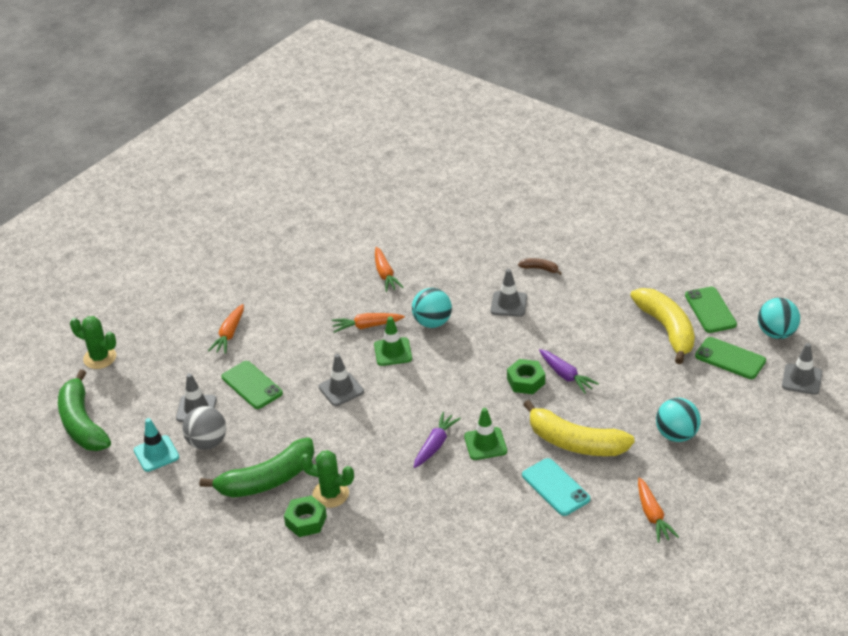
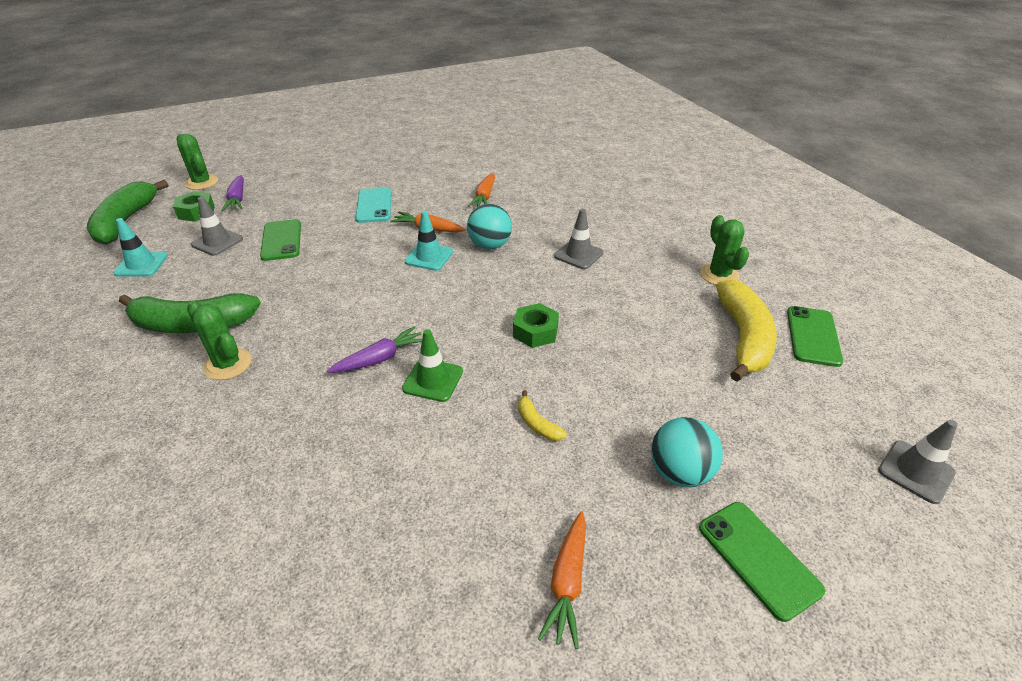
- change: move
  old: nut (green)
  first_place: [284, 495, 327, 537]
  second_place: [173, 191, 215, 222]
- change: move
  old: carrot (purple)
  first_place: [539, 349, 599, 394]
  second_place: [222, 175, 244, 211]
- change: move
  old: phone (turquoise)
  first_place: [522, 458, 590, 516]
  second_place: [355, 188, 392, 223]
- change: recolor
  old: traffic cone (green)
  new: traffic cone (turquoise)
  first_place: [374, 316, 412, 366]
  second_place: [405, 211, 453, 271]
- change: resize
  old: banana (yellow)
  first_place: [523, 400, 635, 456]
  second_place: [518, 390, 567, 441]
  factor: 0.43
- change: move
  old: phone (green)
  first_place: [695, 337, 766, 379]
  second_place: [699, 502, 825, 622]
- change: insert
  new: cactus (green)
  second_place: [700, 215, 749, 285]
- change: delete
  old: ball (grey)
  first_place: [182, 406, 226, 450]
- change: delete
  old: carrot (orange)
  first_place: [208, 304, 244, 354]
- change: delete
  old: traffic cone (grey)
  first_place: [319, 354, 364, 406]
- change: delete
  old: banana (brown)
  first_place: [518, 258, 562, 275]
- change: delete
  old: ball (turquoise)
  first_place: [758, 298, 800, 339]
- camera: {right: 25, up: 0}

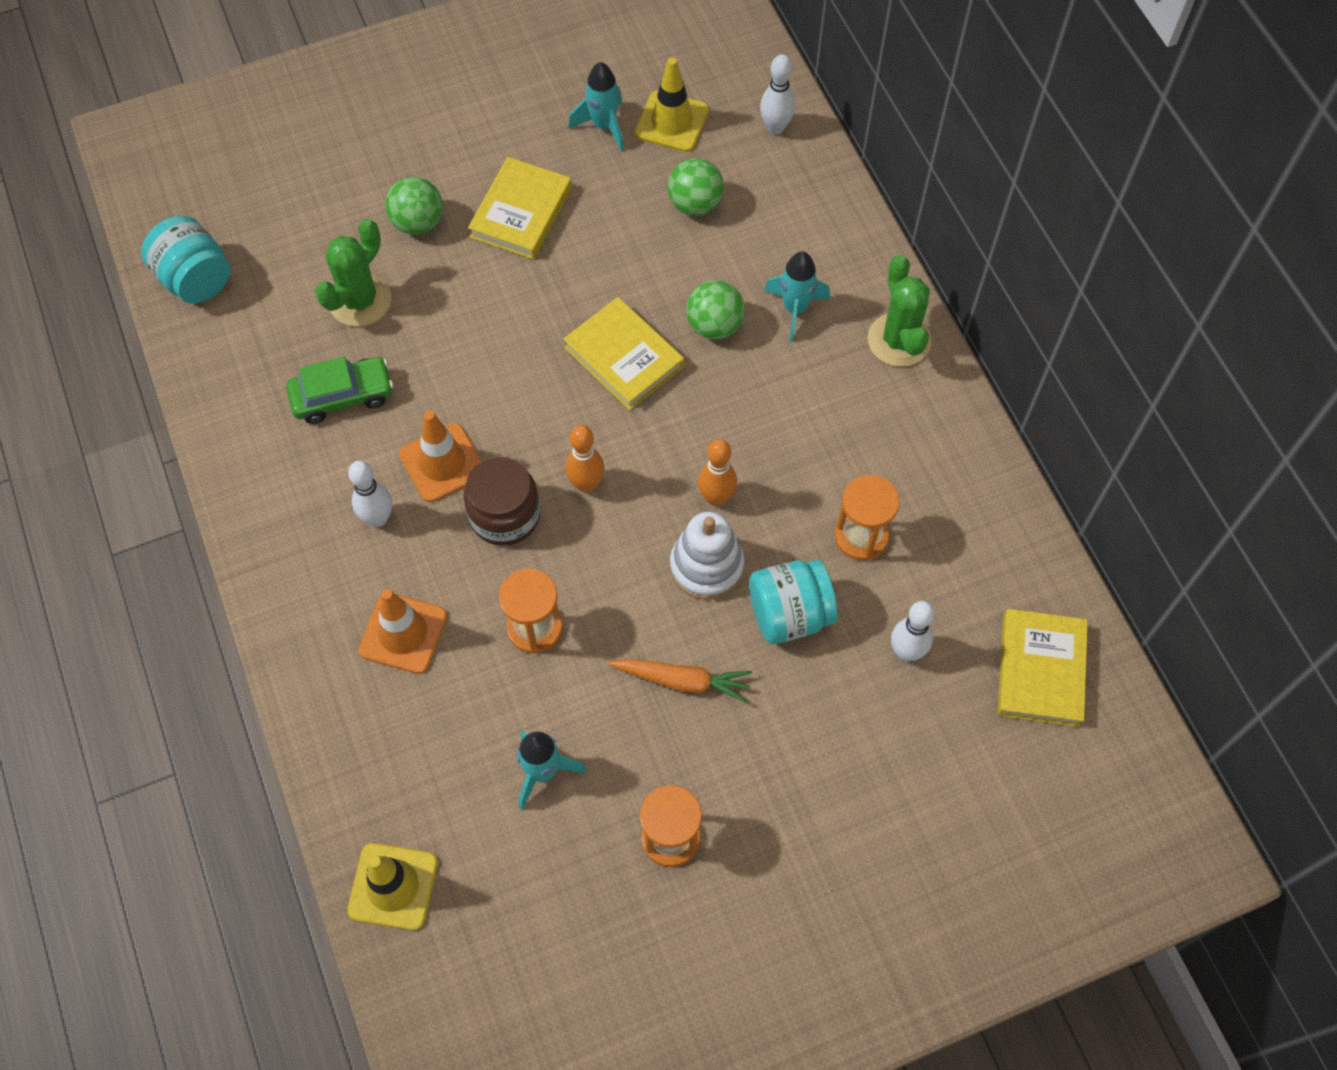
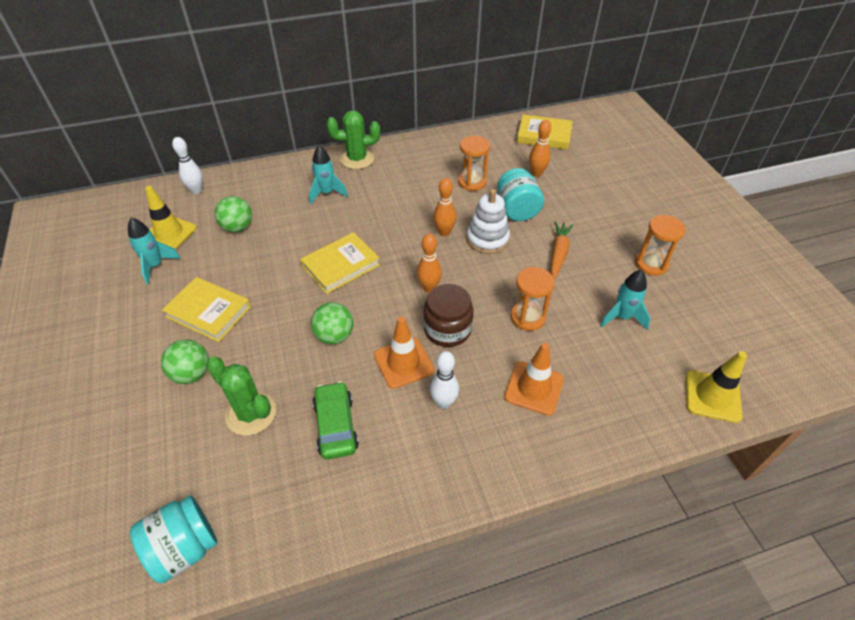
- change: move
  old: ball (green)
  first_place: [686, 280, 745, 339]
  second_place: [311, 302, 354, 344]
- change: recolor
  old: bowling pin (white)
  new: bowling pin (orange)
  first_place: [891, 601, 934, 661]
  second_place: [529, 120, 551, 177]
- camera: {right: -85, up: -15}

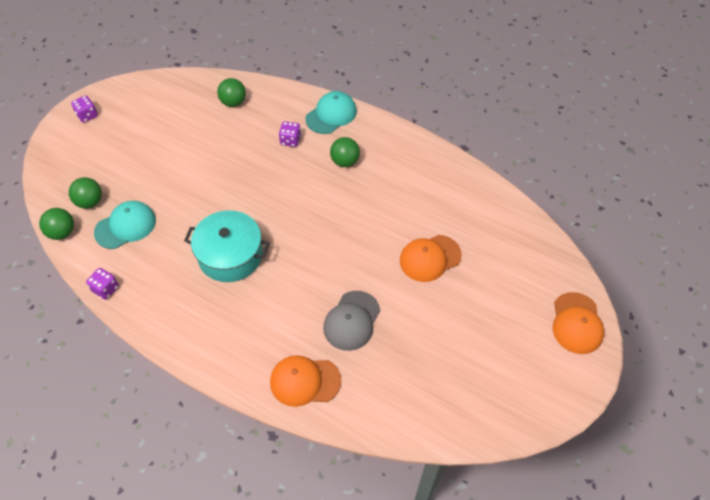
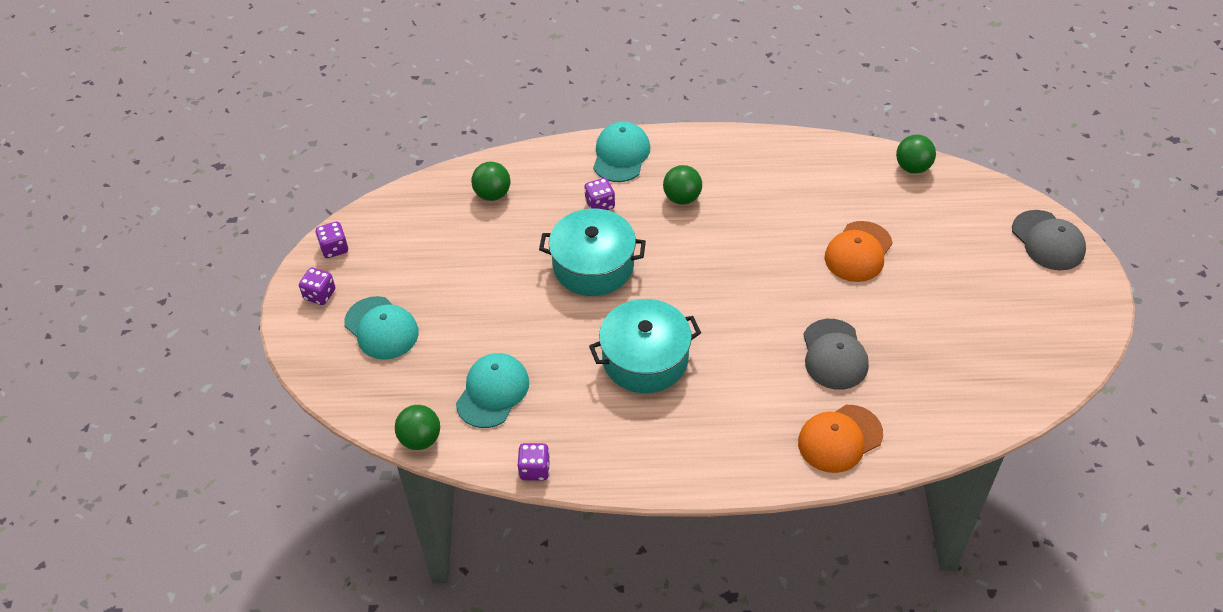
- change: insert
  new: dice (purple)
  second_place: [315, 222, 348, 258]
- change: insert
  new: cap (turquoise)
  second_place: [344, 296, 419, 360]
- change: insert
  new: pot (turquoise)
  second_place: [539, 209, 646, 296]
- change: move
  old: ball (green)
  first_place: [69, 177, 102, 208]
  second_place: [896, 135, 936, 173]
- change: recolor
  old: cap (orange)
  new: cap (grey)
  first_place: [553, 292, 604, 354]
  second_place: [1012, 210, 1086, 270]
- camera: {right: -30, up: -5}

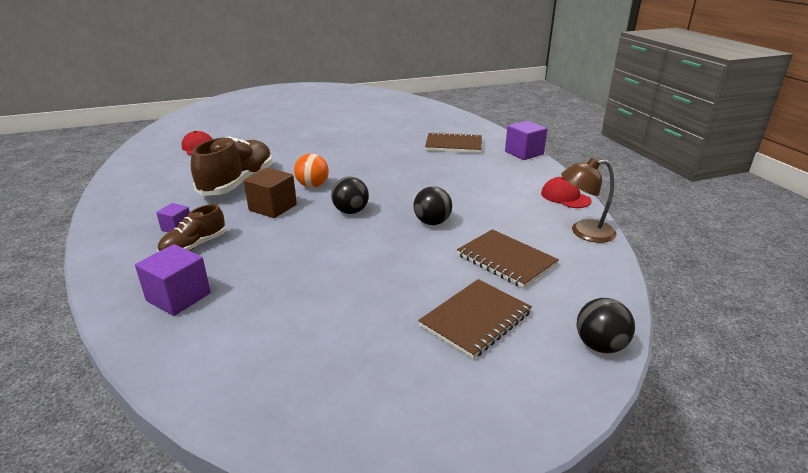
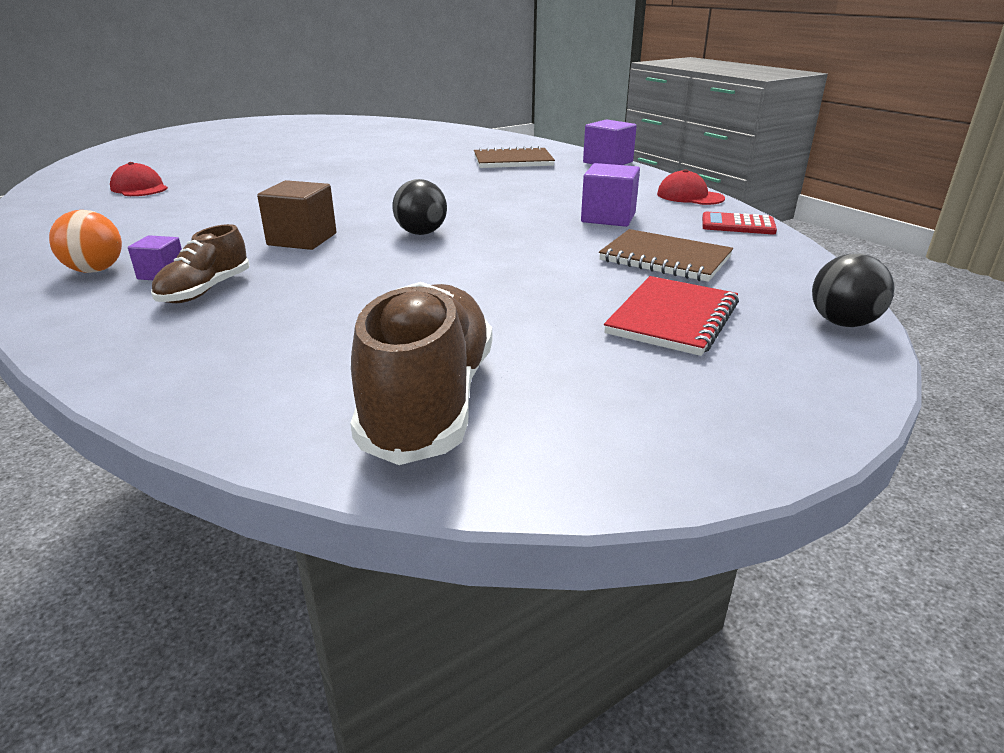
- change: move
  old: ball (orange)
  first_place: [294, 154, 329, 188]
  second_place: [49, 210, 122, 273]
- change: move
  old: shoe (brown)
  first_place: [191, 136, 273, 196]
  second_place: [350, 282, 492, 465]
- change: move
  old: cube (purple)
  first_place: [135, 244, 211, 316]
  second_place: [581, 163, 640, 227]
- change: recolor
  old: notebook (brown)
  new: notebook (red)
  first_place: [418, 279, 532, 359]
  second_place: [604, 276, 739, 356]
- change: replace
  old: lamp (brown)
  new: calculator (red)
  first_place: [561, 158, 617, 243]
  second_place: [702, 211, 777, 235]
- change: delete
  old: ball (black)
  first_place: [413, 186, 452, 225]
- camera: {right: -15, up: 0}

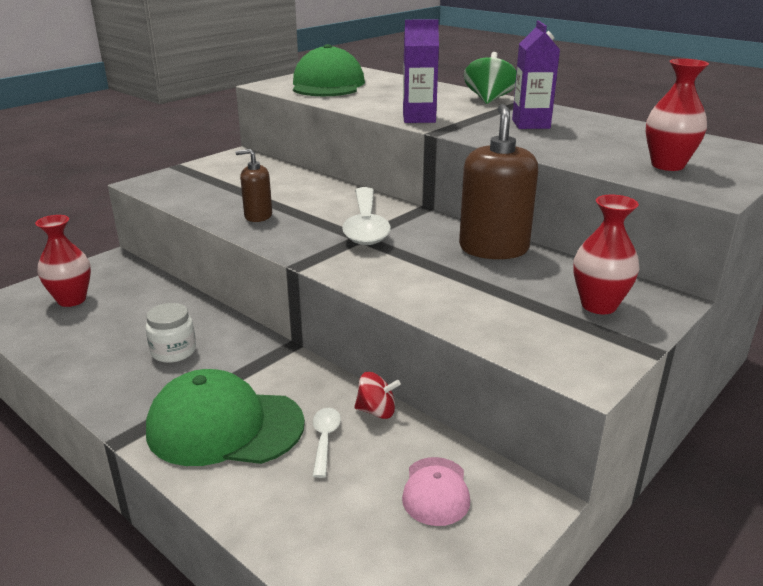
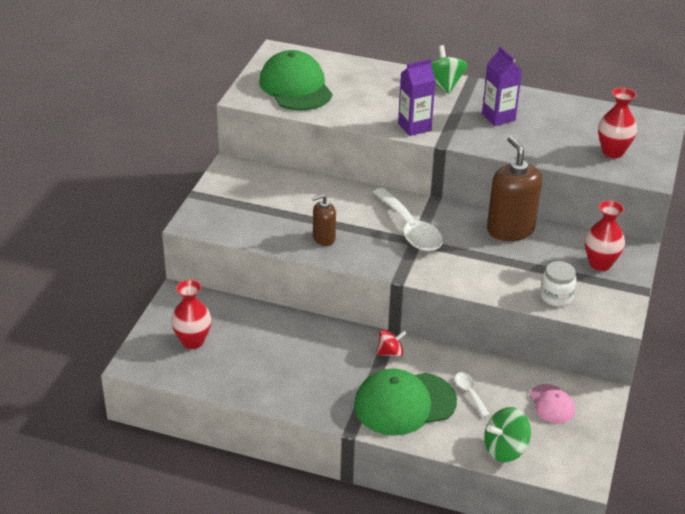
- change: move
  old: spinning top (red)
  first_place: [354, 372, 401, 419]
  second_place: [377, 329, 406, 357]
- change: insert
  new: spinning top (green)
  second_place: [484, 407, 531, 462]
- change: move
  old: jar (white)
  first_place: [146, 303, 196, 363]
  second_place: [540, 261, 577, 306]
- camera: {right: -25, up: 10}

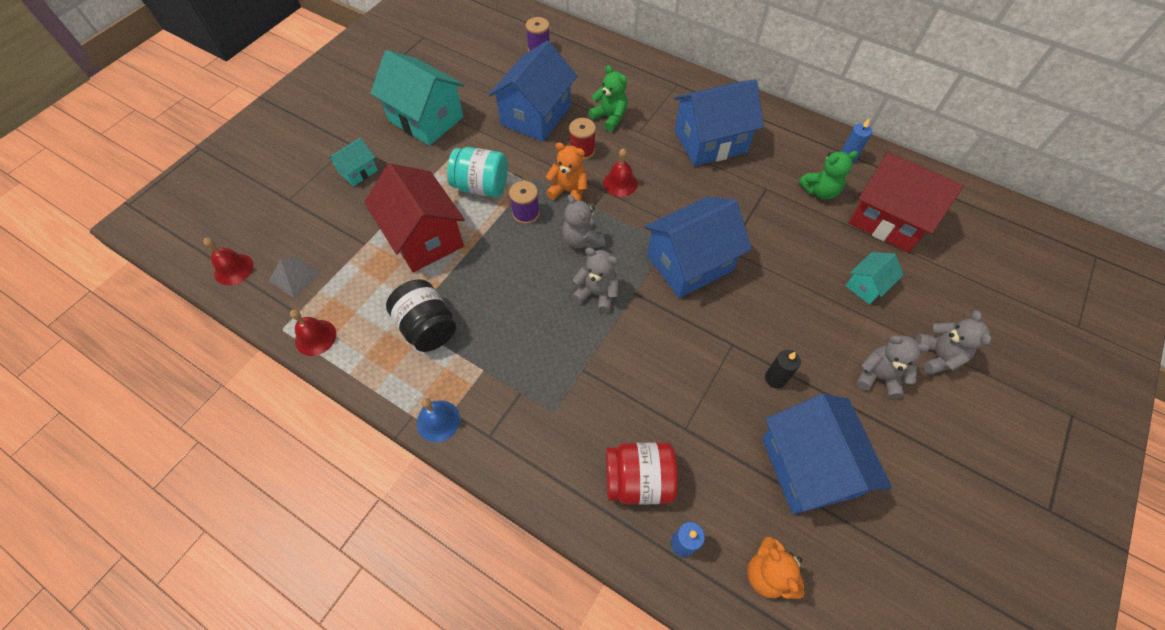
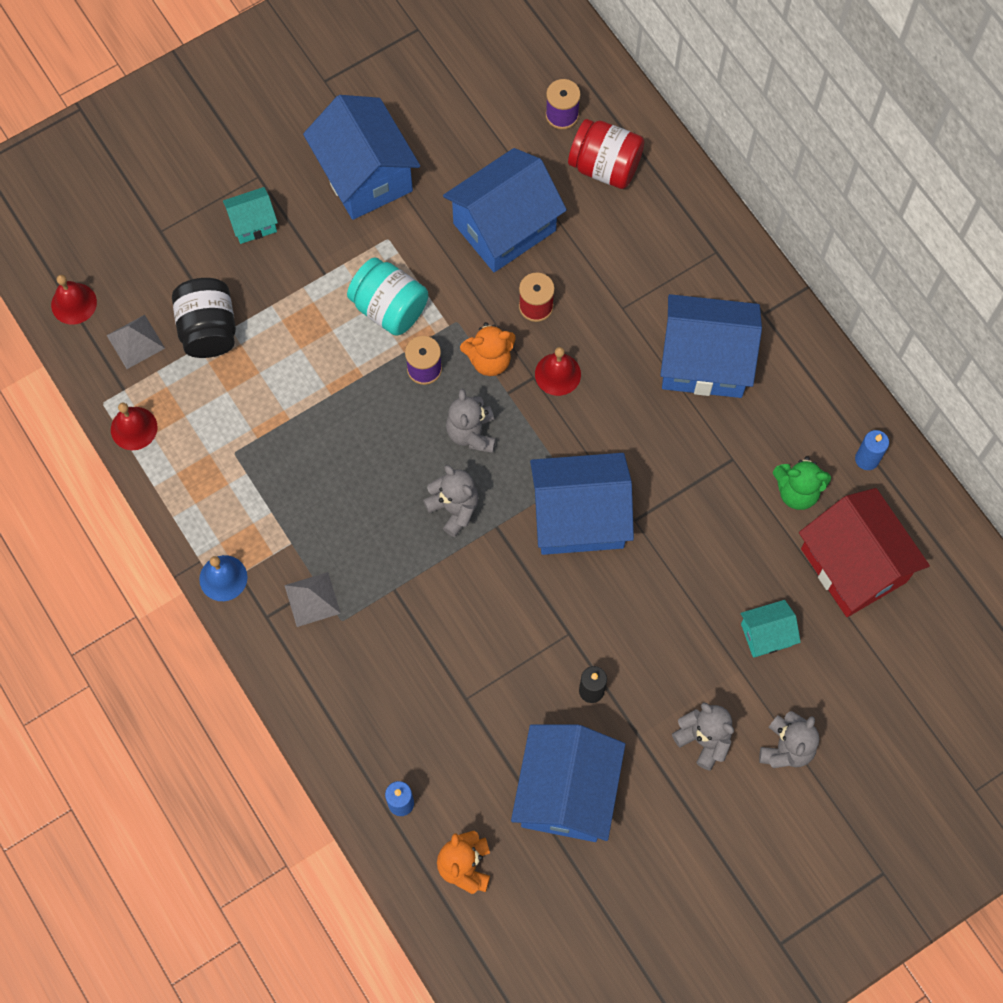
- change: move
  old: jar (black)
  first_place: [386, 279, 456, 352]
  second_place: [172, 278, 236, 358]
- change: insert
  new: pyramid (grey)
  second_place: [284, 572, 341, 627]
- change: recolor
  old: house (turquoise)
  new: house (blue)
  first_place: [370, 50, 464, 146]
  second_place: [303, 95, 420, 220]
- change: rotate
  old: teddy bear (orange)
  first_place: [546, 142, 587, 201]
  second_place: [460, 322, 516, 376]
  degrees: 120
- change: move
  old: jar (red)
  first_place: [606, 442, 678, 505]
  second_place: [568, 119, 644, 189]
- change: delete
  old: house (red)
  first_place: [364, 163, 465, 272]
- change: delete
  old: teddy bear (green)
  first_place: [589, 65, 628, 132]
- camera: {right: 25, up: 10}

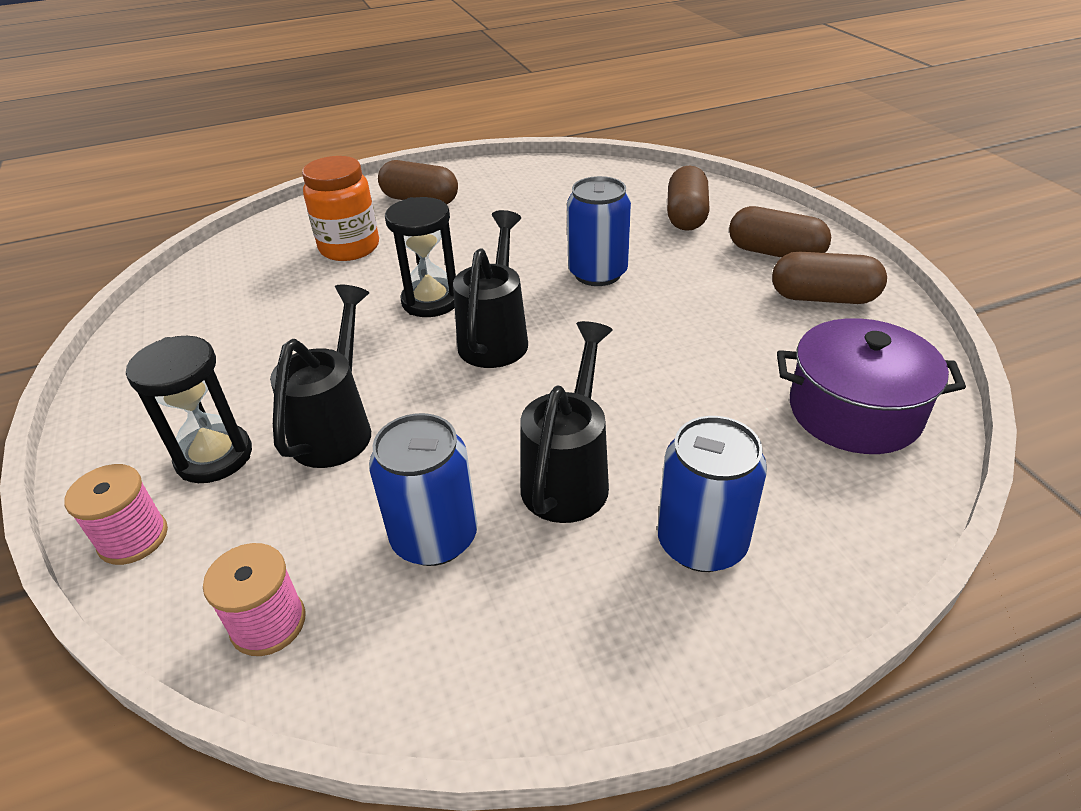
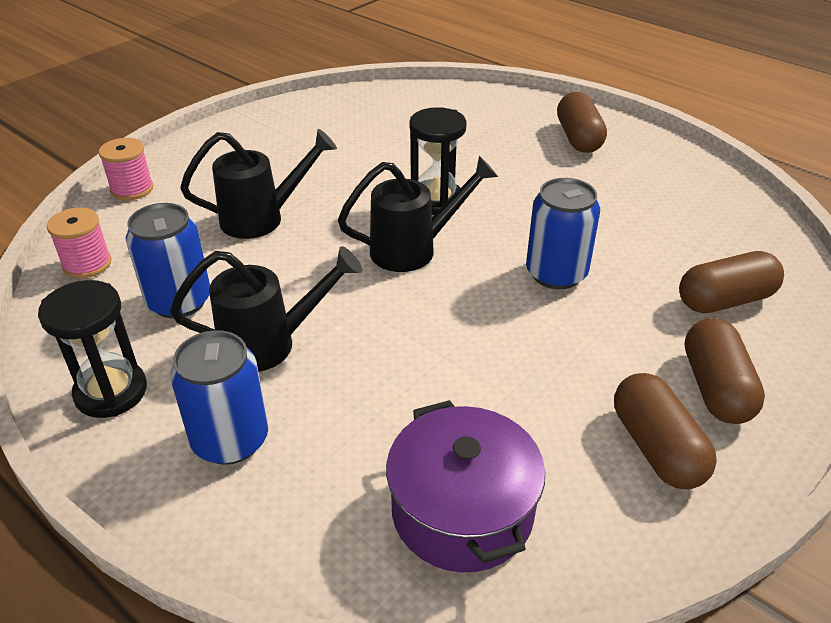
- change: move
  old: hourglass (black)
  first_place: [126, 336, 252, 483]
  second_place: [38, 280, 147, 418]
- change: delete
  old: jar (orange)
  first_place: [302, 156, 379, 261]
- camera: {right: 60, up: 0}

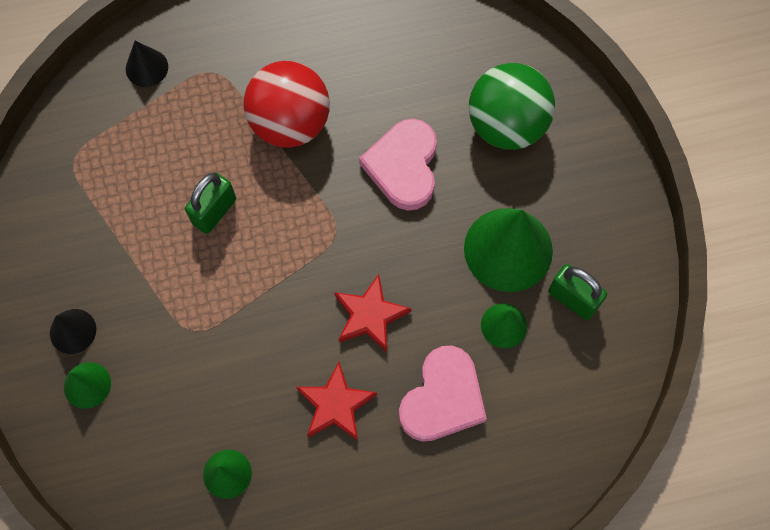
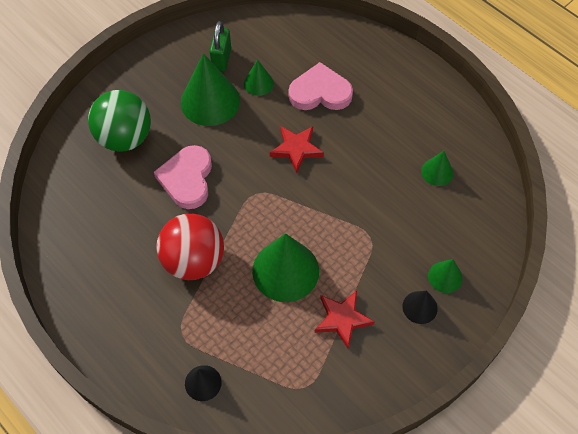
- change: rotate
  old: heart (pink)
  first_place: [359, 119, 437, 211]
  second_place: [154, 145, 212, 209]
  degrees: 120
- change: replace
  old: padlock (green)
  new: cone (green)
  first_place: [185, 172, 236, 234]
  second_place: [252, 233, 319, 302]
- change: move
  old: star (red)
  first_place: [296, 362, 377, 441]
  second_place: [315, 291, 375, 349]
- camera: {right: -120, up: -10}

